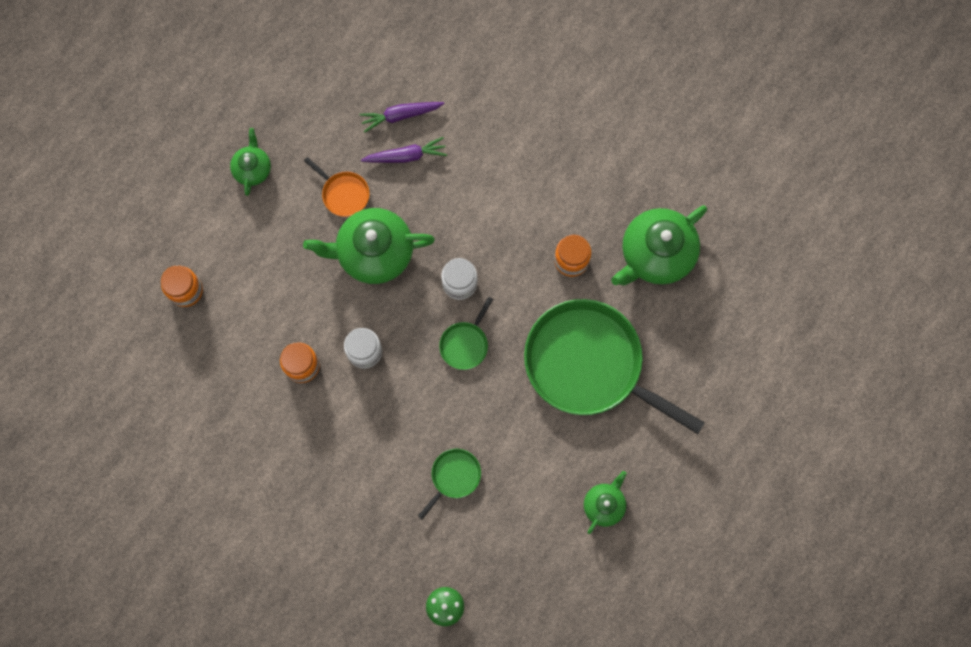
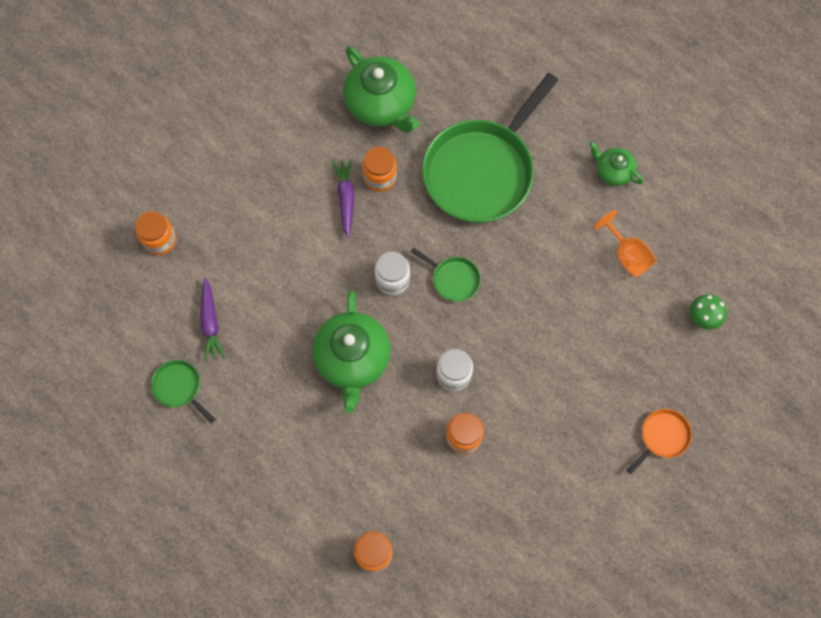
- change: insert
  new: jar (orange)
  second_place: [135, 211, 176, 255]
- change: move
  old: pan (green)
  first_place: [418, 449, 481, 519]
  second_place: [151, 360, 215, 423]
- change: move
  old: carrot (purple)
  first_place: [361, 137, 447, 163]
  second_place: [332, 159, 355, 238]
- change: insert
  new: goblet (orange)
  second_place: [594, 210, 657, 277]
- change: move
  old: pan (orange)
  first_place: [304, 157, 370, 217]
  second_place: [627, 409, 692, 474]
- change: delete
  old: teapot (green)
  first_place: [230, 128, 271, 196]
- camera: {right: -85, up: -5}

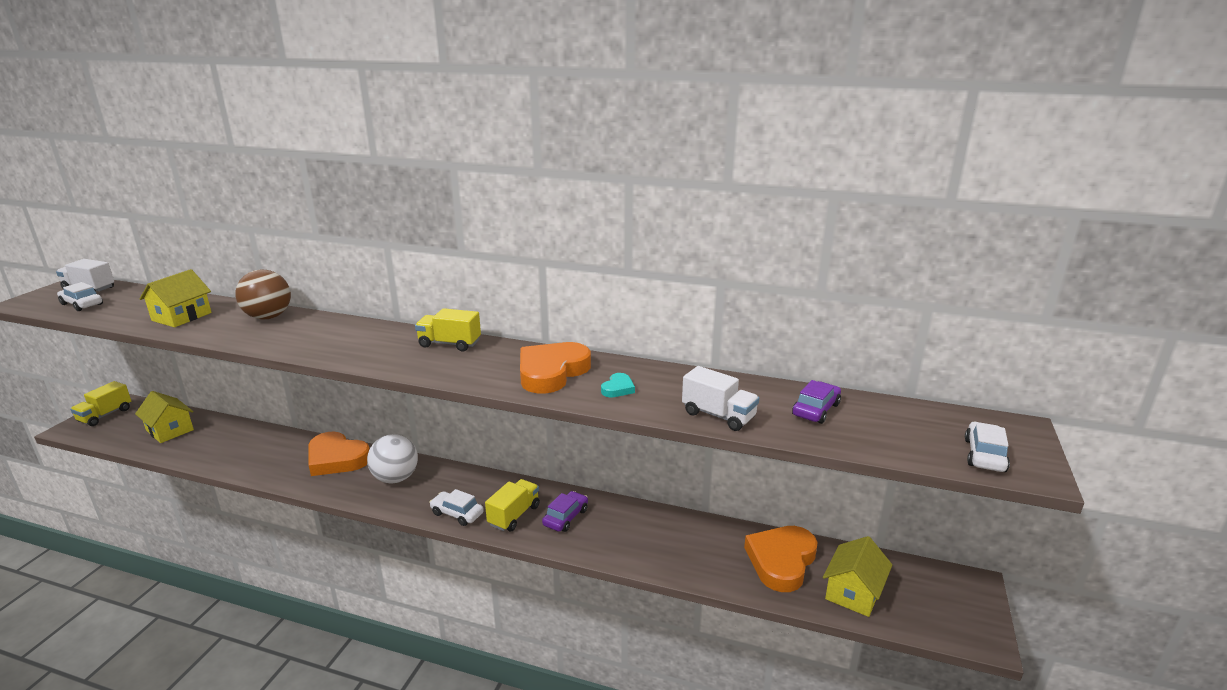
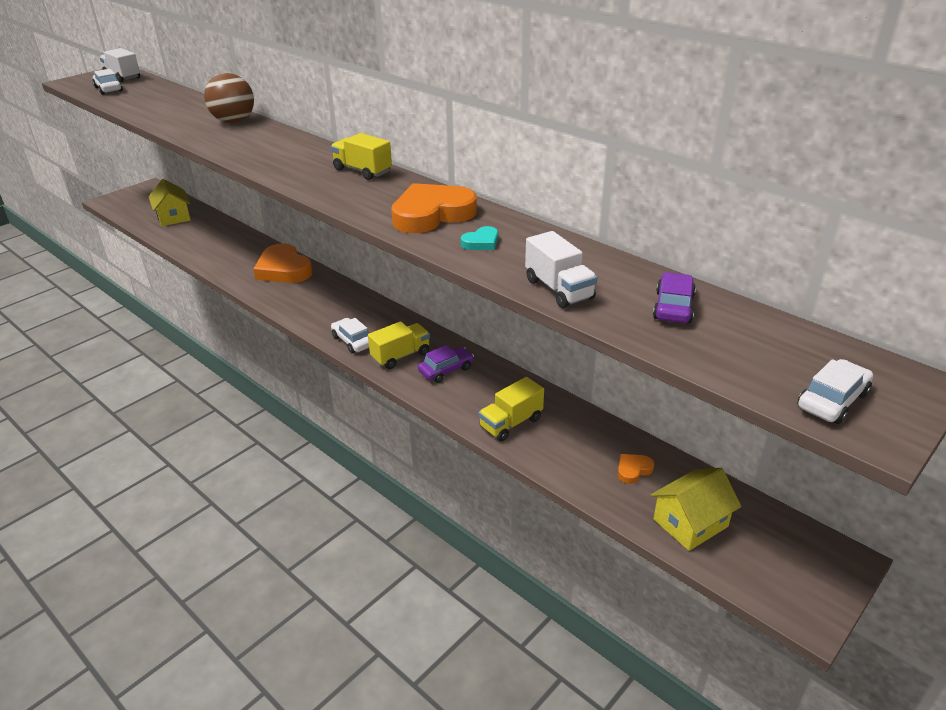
- change: move
  old: truck (yellow)
  first_place: [70, 381, 131, 426]
  second_place: [479, 377, 544, 441]
- change: resize
  old: heart (orange)
  first_place: [744, 526, 818, 592]
  second_place: [618, 454, 654, 484]
  factor: 0.44
- change: rotate
  old: car (purple)
  first_place: [792, 380, 841, 424]
  second_place: [653, 272, 696, 323]
  degrees: -45
- change: delete
  old: house (yellow)
  first_place: [139, 269, 212, 328]
- change: delete
  old: ball (white)
  first_place: [367, 434, 418, 483]
- camera: {right: 25, up: 10}

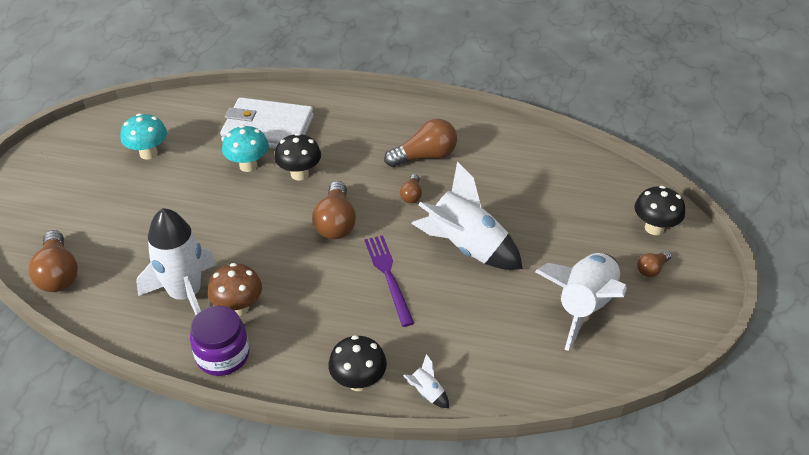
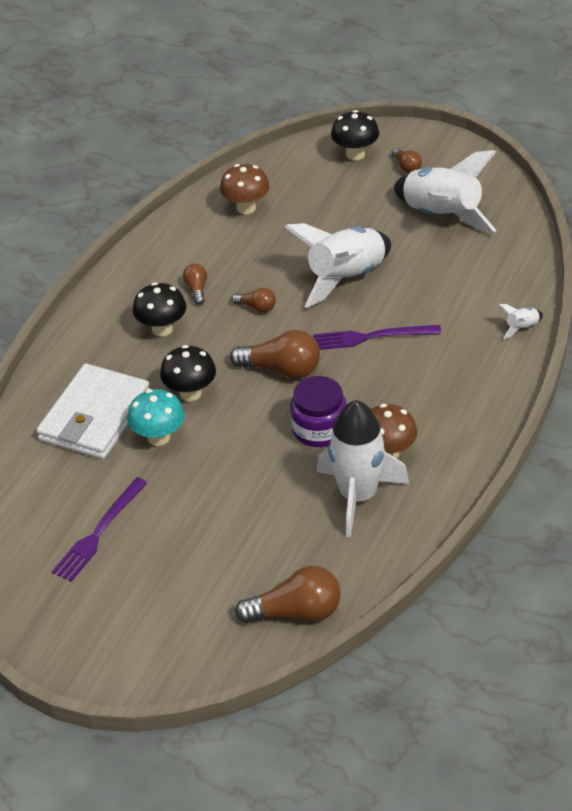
- change: replace
  old: mushroom (turquoise)
  new: fork (purple)
  first_place: [120, 113, 167, 160]
  second_place: [52, 477, 147, 582]
- change: move
  old: mushroom (black)
  first_place: [328, 335, 387, 391]
  second_place: [133, 282, 186, 336]
- change: resize
  old: light bulb (brown)
  first_place: [384, 119, 457, 167]
  second_place: [183, 264, 207, 305]
  factor: 0.53
- change: insert
  new: mushroom (brown)
  second_place: [220, 164, 270, 214]
- change: move
  old: jar (purple)
  first_place: [190, 306, 249, 376]
  second_place: [290, 376, 347, 447]
- camera: {right: -75, up: 0}

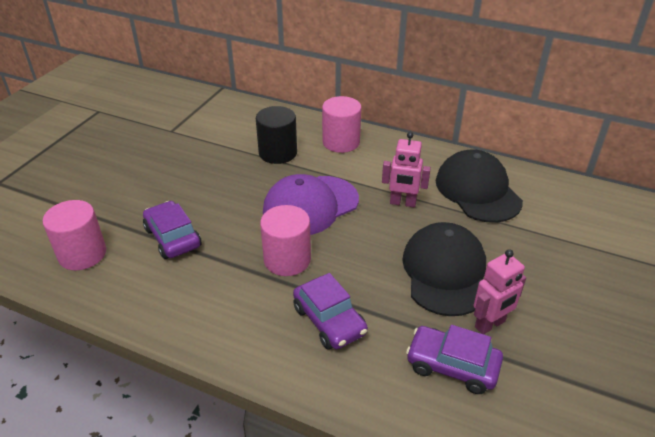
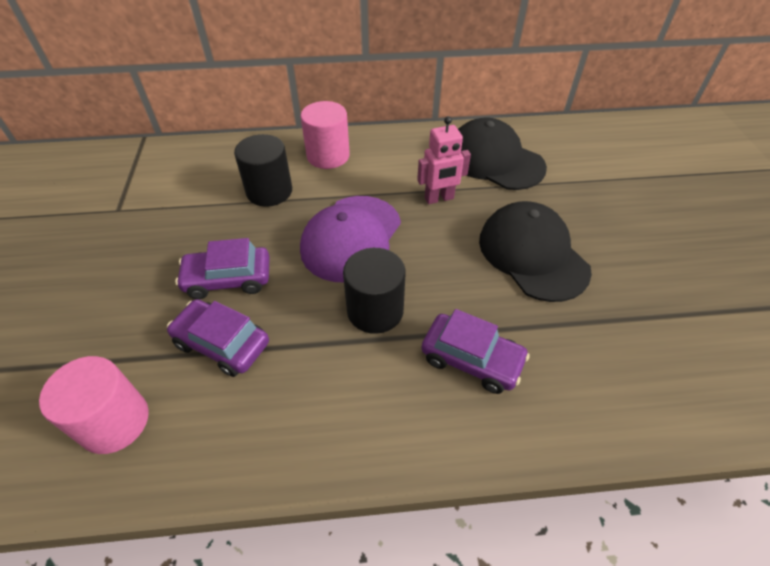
- change: move
  old: car (purple)
  first_place: [406, 325, 503, 394]
  second_place: [175, 238, 270, 299]
- change: recolor
  old: cylinder (pink)
  new: cylinder (black)
  first_place: [260, 205, 311, 276]
  second_place: [343, 248, 406, 334]
- change: delete
  old: robot (pink)
  first_place: [474, 249, 526, 334]
- camera: {right: -30, up: 10}

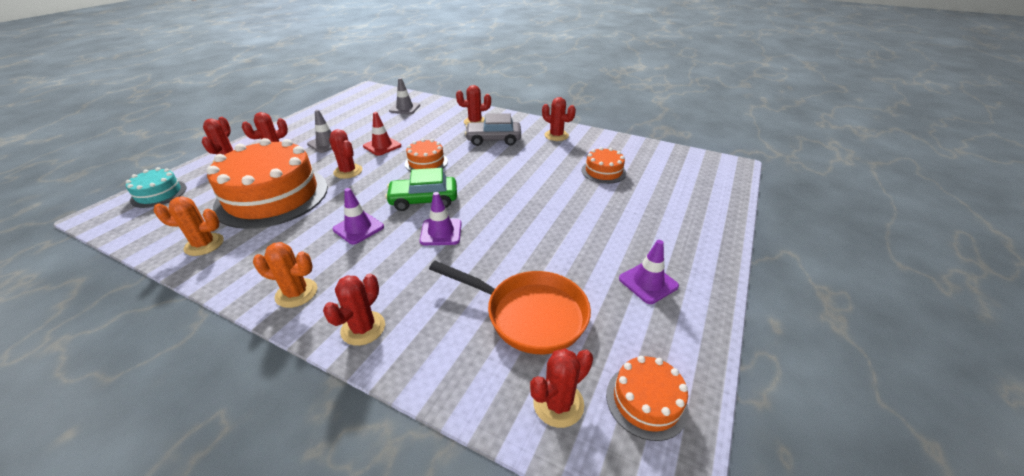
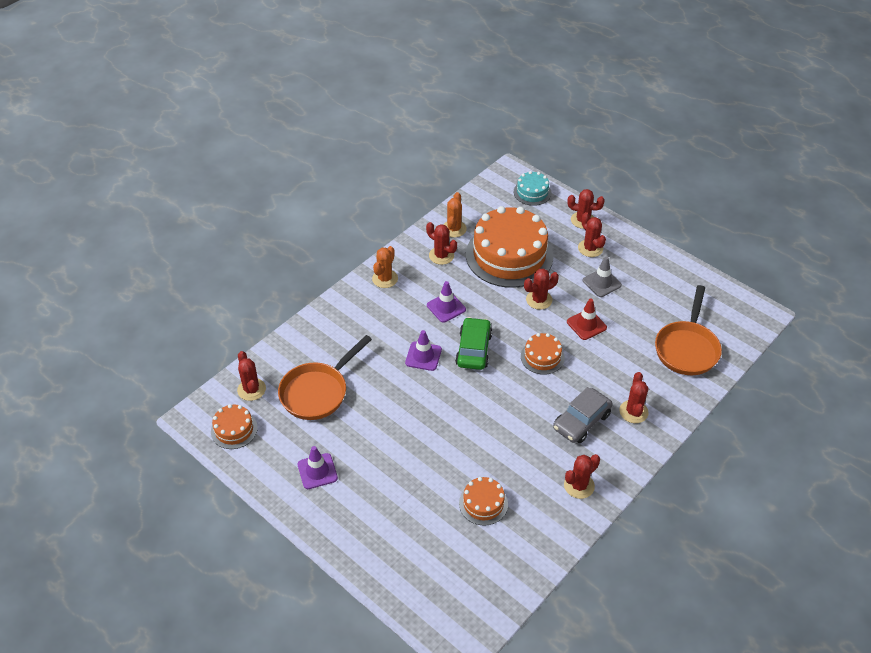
- change: move
  old: cactus (red)
  first_place: [323, 273, 385, 346]
  second_place: [426, 222, 457, 265]
- change: rotate
  old: car (grey)
  first_place: [465, 113, 521, 146]
  second_place: [553, 387, 613, 443]
  degrees: -150
- change: replace
  old: traffic cone (grey)
  new: pan (orange)
  first_place: [389, 78, 420, 114]
  second_place: [655, 285, 722, 375]
- camera: {right: 105, up: 10}

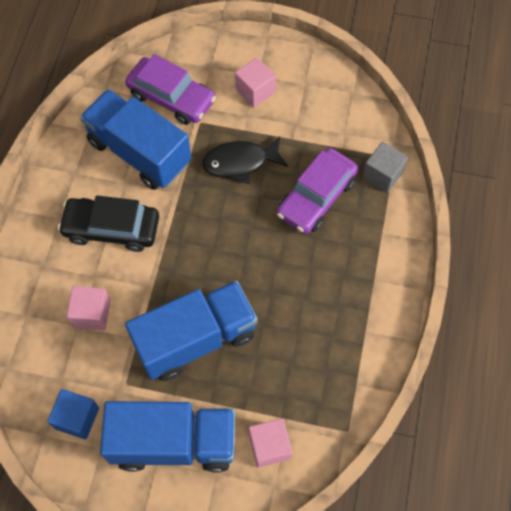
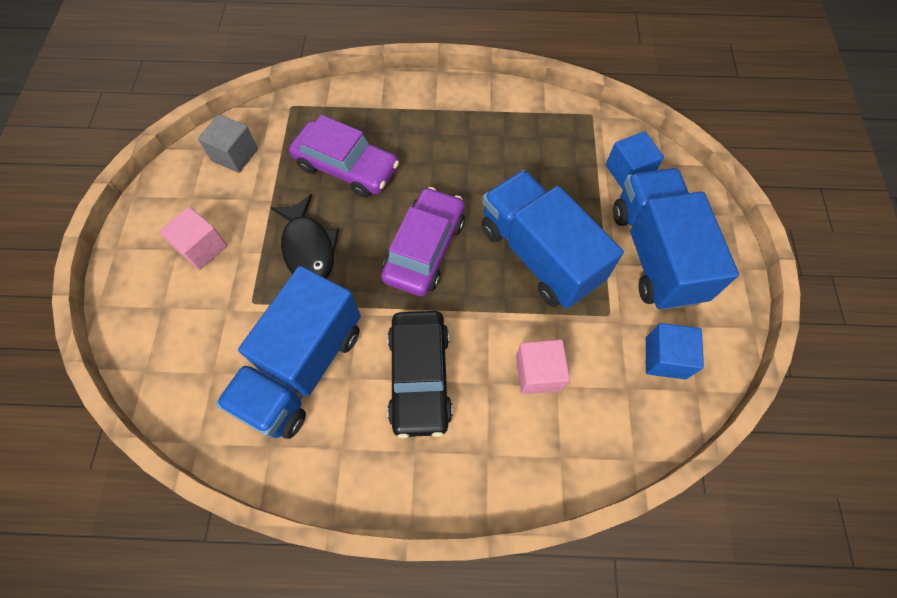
- change: move
  old: cube (grey)
  first_place: [362, 142, 408, 193]
  second_place: [198, 114, 258, 173]
- change: move
  old: car (purple)
  first_place: [125, 54, 216, 125]
  second_place: [381, 187, 465, 297]
- change: recolor
  old: cube (pink)
  new: cube (blue)
  first_place: [249, 418, 292, 468]
  second_place: [606, 131, 664, 190]
- camera: {right: -100, up: 0}

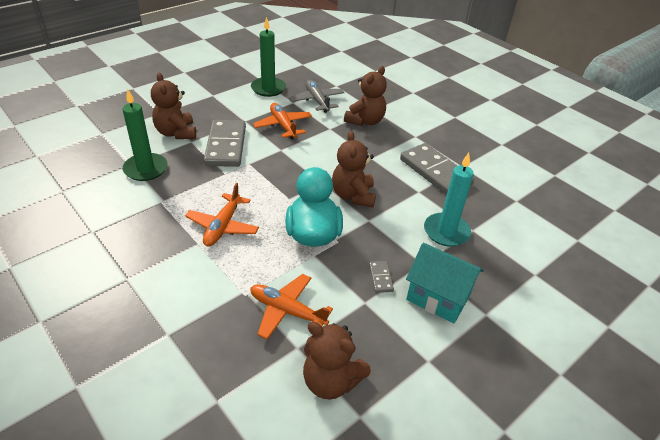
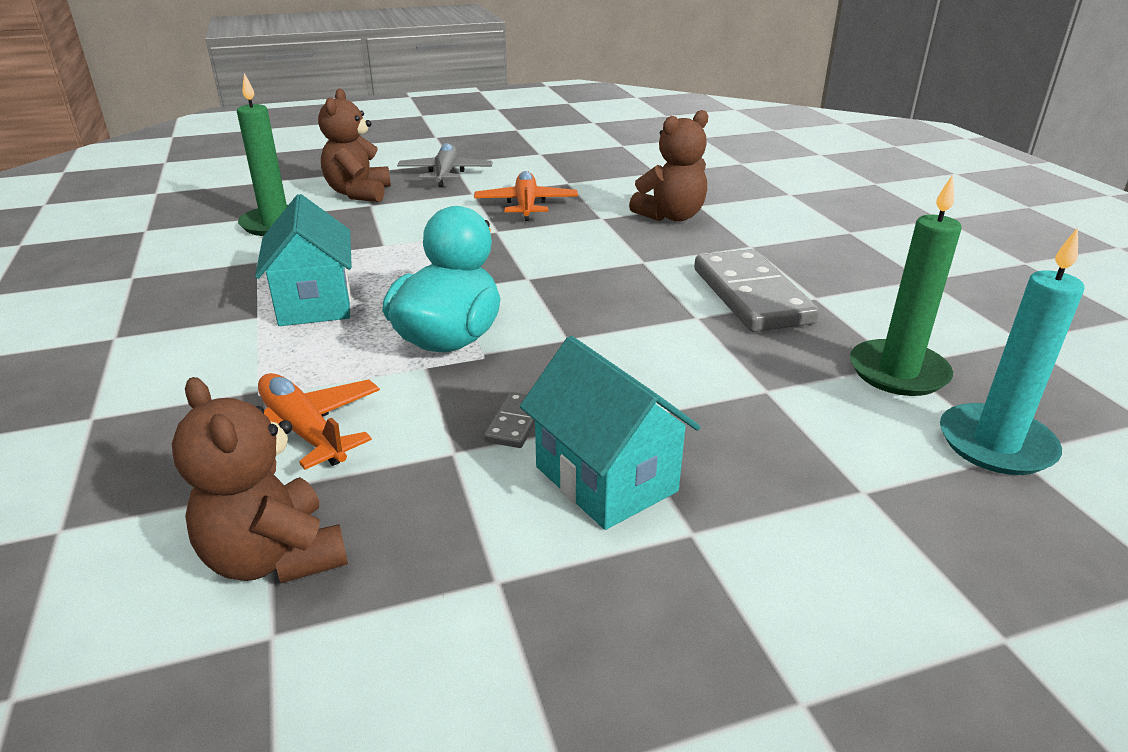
- change: replace
  old: plane (orange)
  new: house (turquoise)
  first_place: [185, 183, 259, 247]
  second_place: [255, 194, 352, 326]
- change: move
  old: plane (grey)
  first_place: [289, 80, 344, 113]
  second_place: [397, 143, 493, 187]
- change: move
  old: candle (green)
  first_place: [251, 17, 286, 97]
  second_place: [850, 174, 962, 396]
- change: move
  old: candle (turquoise)
  first_place: [424, 153, 474, 247]
  second_place: [940, 227, 1084, 475]
- change: delete
  old: domino (grey)
  first_place: [204, 120, 246, 167]
- change: delete
  old: teddy bear (brown)
  first_place: [332, 131, 376, 207]
- camera: {right: 25, up: -10}

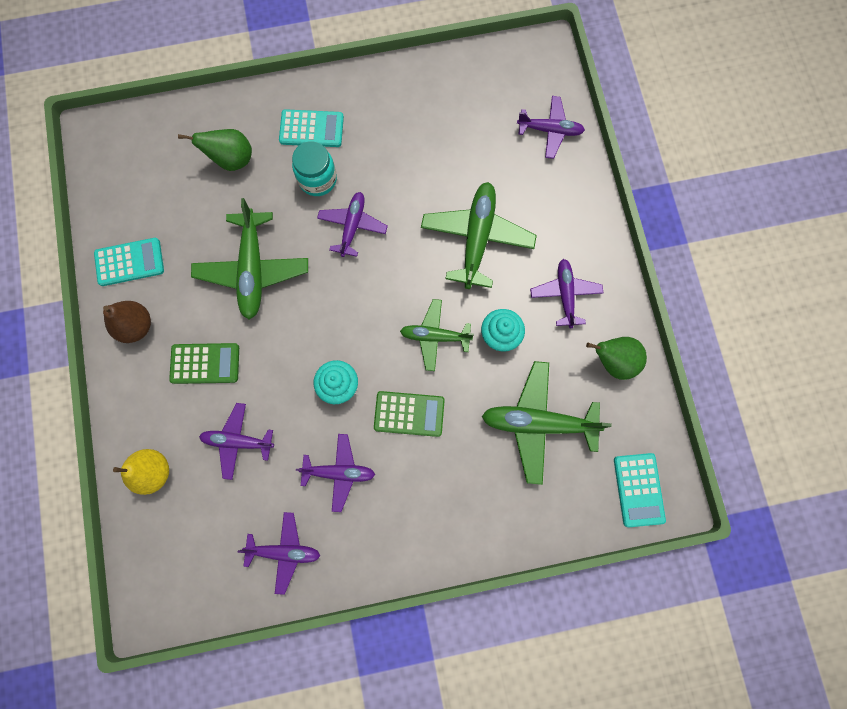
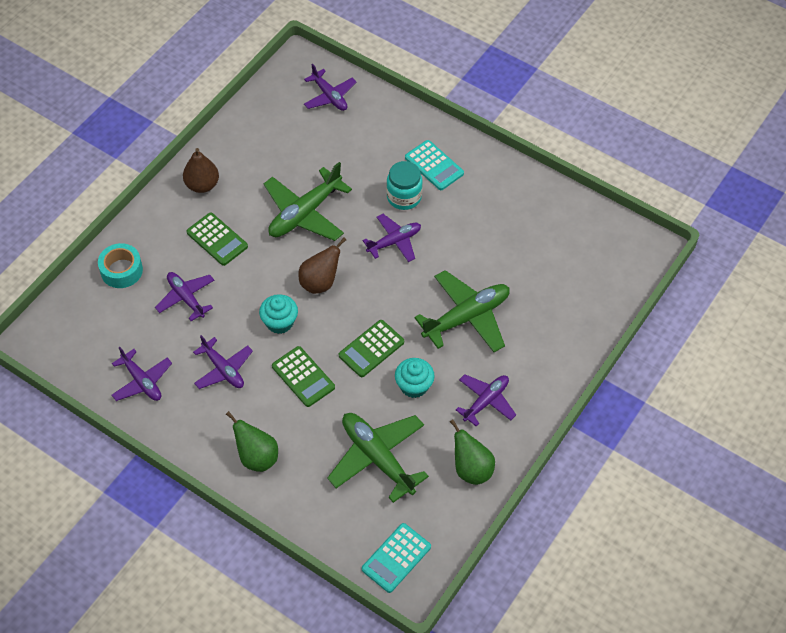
- change: replace
  old: pear (yellow)
  new: tape (turquoise)
  first_place: [113, 449, 169, 495]
  second_place: [98, 243, 143, 288]
- change: move
  old: pear (green)
  first_place: [178, 129, 252, 171]
  second_place: [226, 411, 278, 472]
- change: insert
  new: pear (brown)
  second_place: [298, 237, 346, 294]
- change: move
  old: plane (purple)
  first_place: [517, 96, 585, 159]
  second_place: [304, 64, 357, 111]
- change: replace
  old: plane (green)
  new: calculator (green)
  first_place: [400, 299, 474, 371]
  second_place: [339, 320, 404, 377]
- change: delete
  old: calculator (turquoise)
  first_place: [94, 238, 164, 286]
- camera: {right: 45, up: -20}

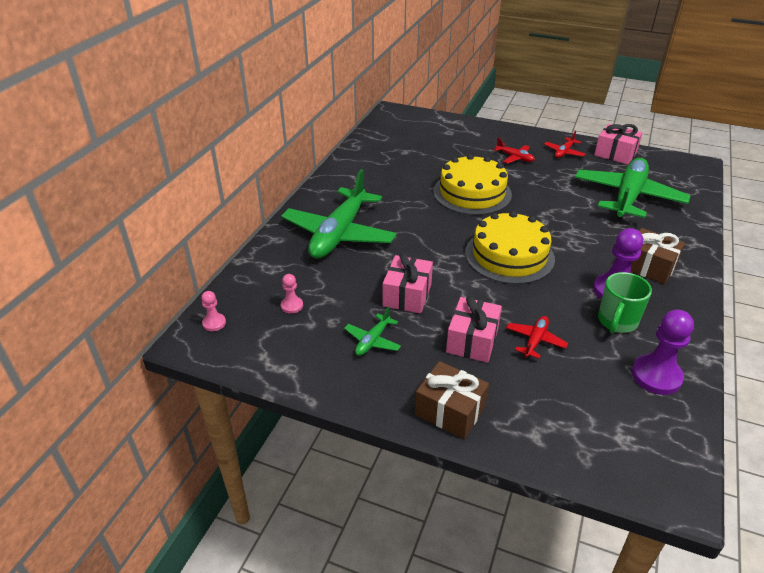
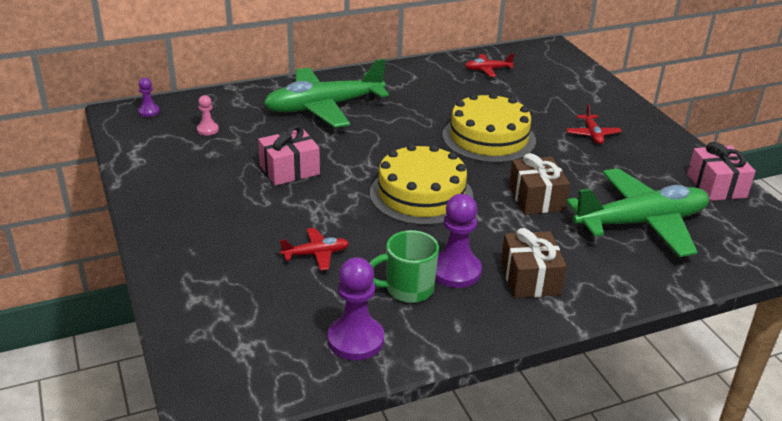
- change: recolor
  old: pawn (pink)
  new: pawn (purple)
  first_place: [201, 291, 226, 331]
  second_place: [138, 78, 160, 117]
- change: move
  old: plane (red)
  first_place: [544, 131, 586, 158]
  second_place: [465, 53, 514, 77]
- change: move
  old: gift (brown)
  first_place: [415, 361, 489, 439]
  second_place: [509, 153, 570, 215]
- change: delete
  old: plane (green)
  first_place: [344, 306, 401, 356]
- change: delete
  old: gift (pink)
  first_place: [446, 296, 502, 363]
- camera: {right: 45, up: -5}

